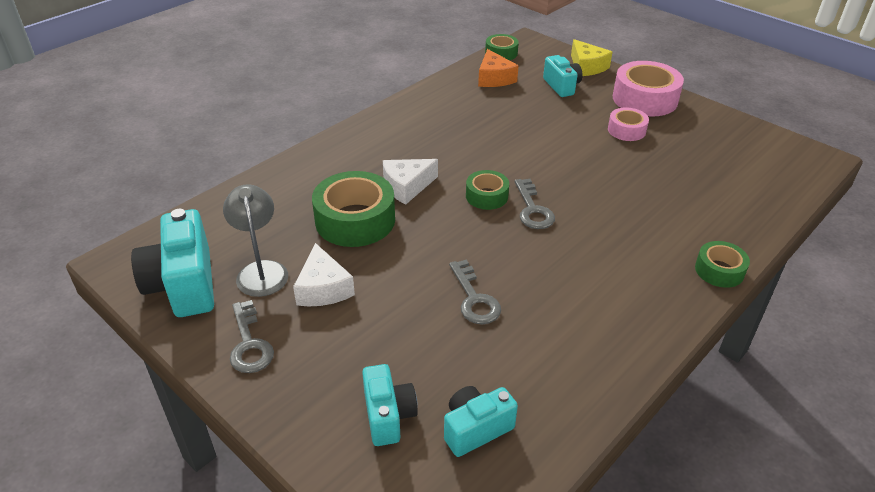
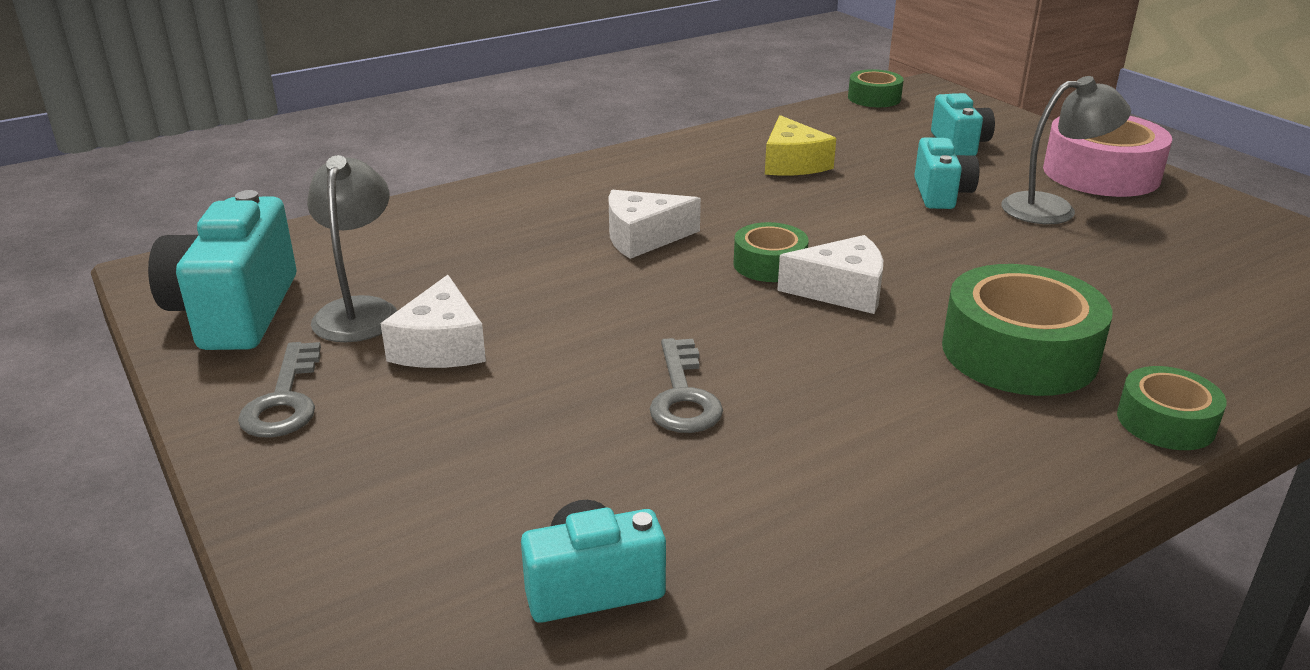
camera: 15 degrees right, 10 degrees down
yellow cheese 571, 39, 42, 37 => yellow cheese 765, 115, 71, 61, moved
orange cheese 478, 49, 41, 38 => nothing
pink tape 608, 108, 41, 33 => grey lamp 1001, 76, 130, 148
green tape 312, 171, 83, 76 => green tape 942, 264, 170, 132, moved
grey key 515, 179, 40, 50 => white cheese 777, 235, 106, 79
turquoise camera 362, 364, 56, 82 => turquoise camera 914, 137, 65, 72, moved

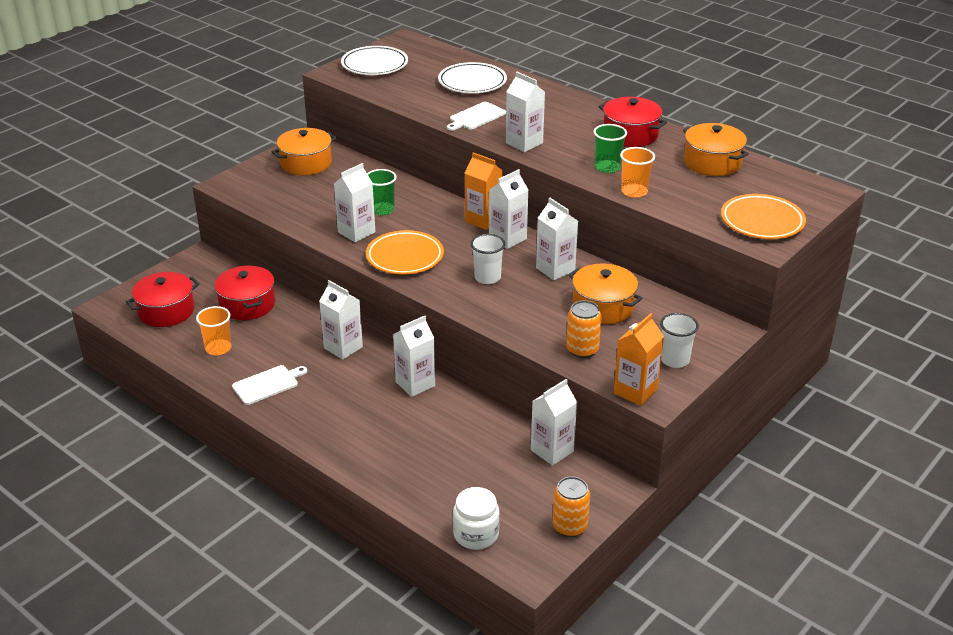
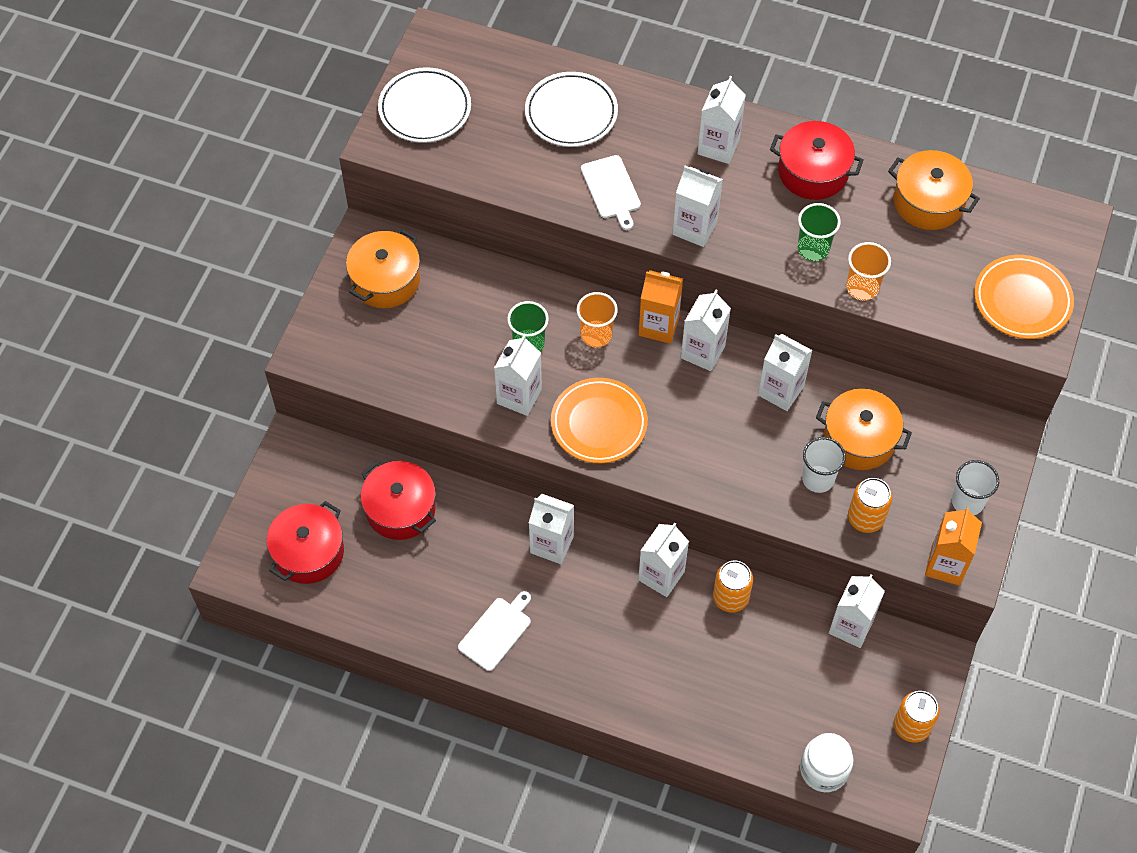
camera: 20 degrees left, 25 degrees up
white cutting board 447, 102, 59, 29 => white cutting board 581, 155, 60, 75, 45 degrees counterclockwise
white cup 471, 234, 34, 50 => white cup 802, 437, 44, 56, moved
orange cup 196, 306, 35, 49 => orange cup 577, 292, 41, 55, moved
nothing => white carton 698, 76, 48, 88
nothing => orange can 713, 560, 40, 53

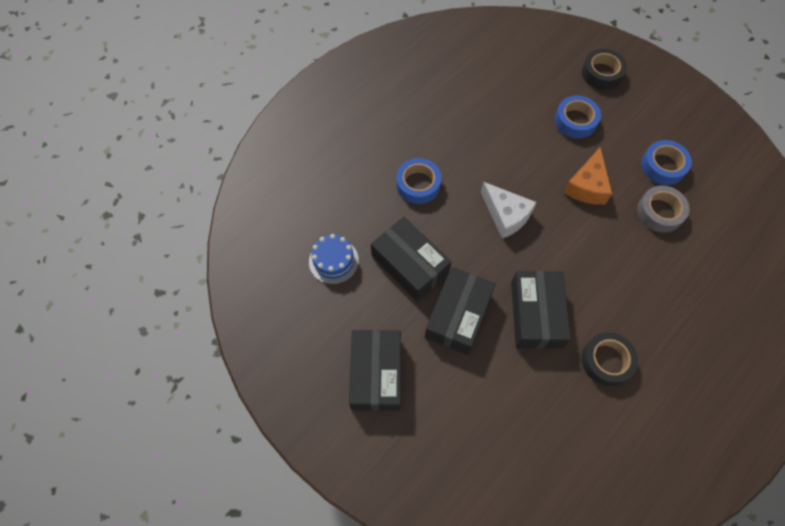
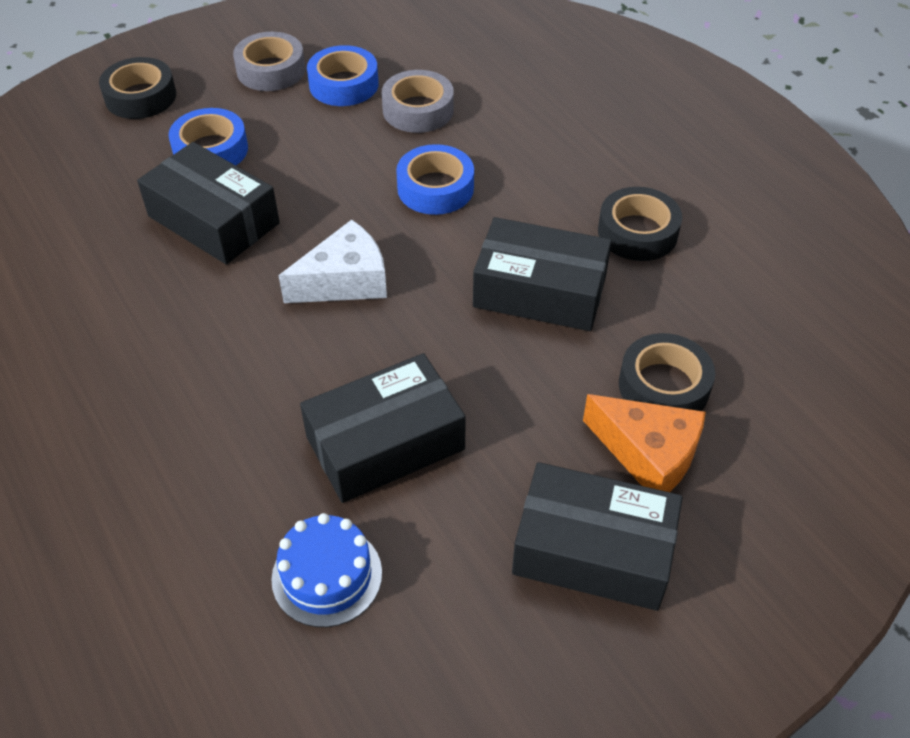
camera: 75 degrees left, 15 degrees down
orange cheese 563, 147, 49, 58 => orange cheese 583, 394, 123, 98, moved
blue tape 396, 158, 45, 46 => blue tape 396, 144, 78, 71, moved
black box 425, 267, 71, 88 => black box 137, 142, 143, 122, moved
nothing => grey tape 233, 32, 72, 59
nothing => black tape 619, 333, 96, 78

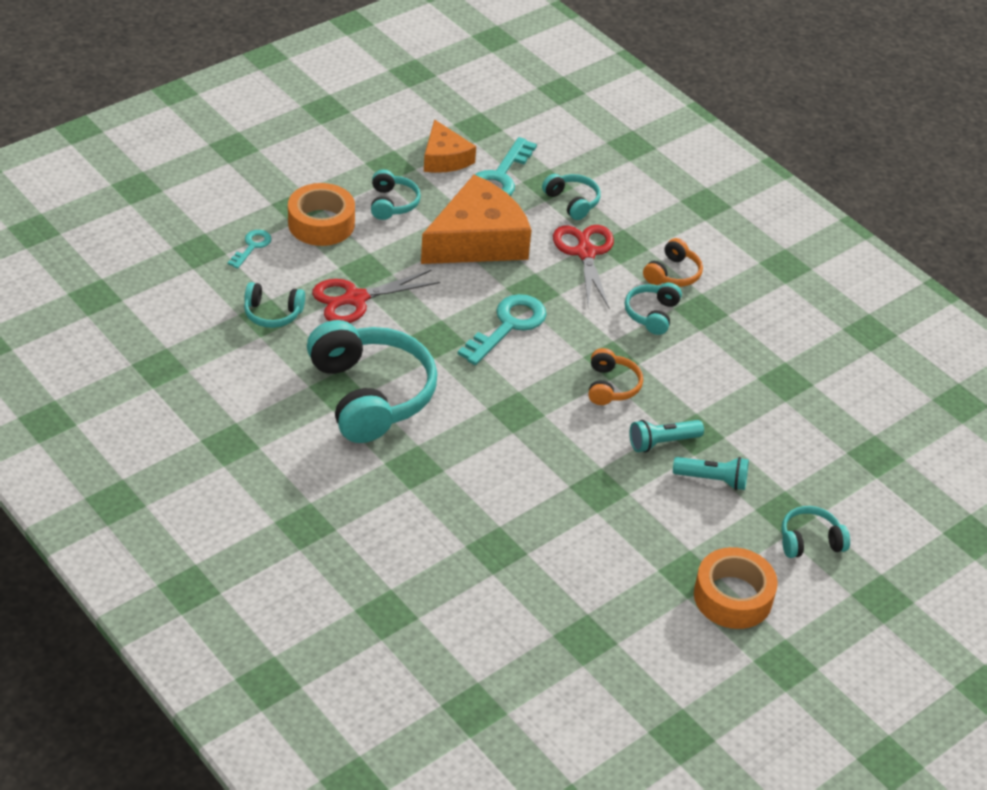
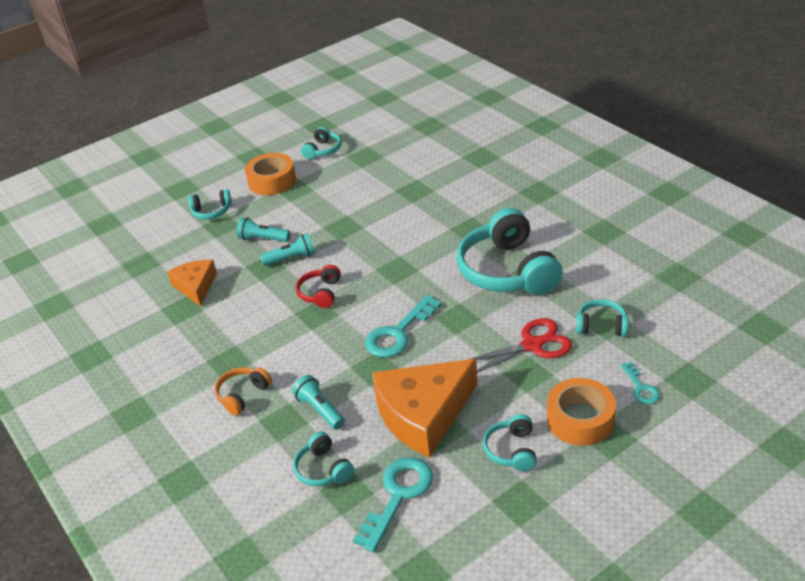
camera: 170 degrees left, 5 degrees down
orange cheese 424, 119, 52, 54 => orange cheese 167, 260, 50, 47, moved
red scissors 553, 225, 61, 84 => turquoise flashlight 292, 375, 53, 55
turquoise key 228, 230, 44, 39 => turquoise key 621, 362, 39, 42, 45 degrees counterclockwise
turquoise headphones 625, 283, 57, 52 => turquoise headphones 301, 127, 41, 32, moved
orange headphones 588, 348, 55, 57 => red headphones 296, 265, 45, 43

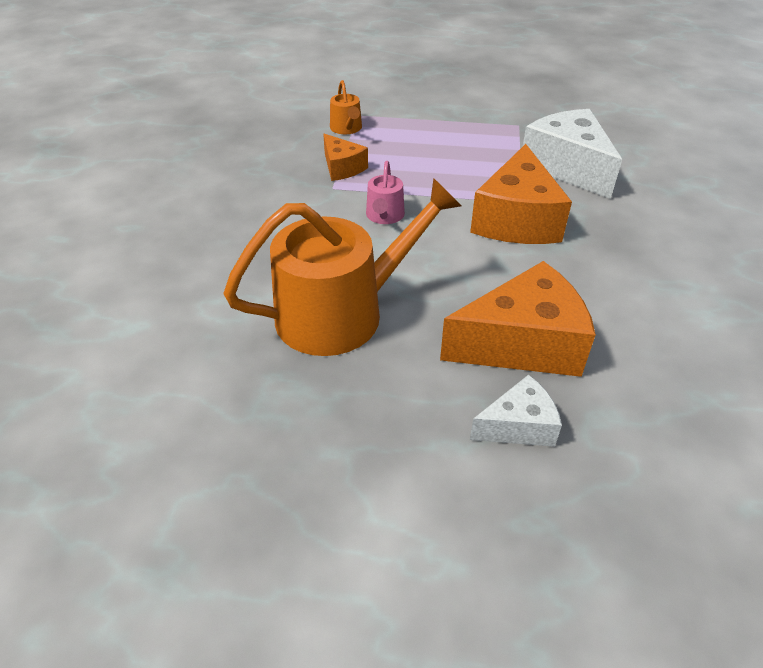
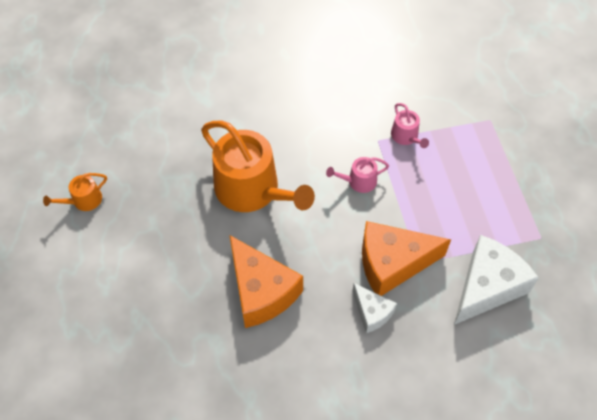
camera: 70 degrees right, 15 degrees up
orange watering can 330, 80, 32, 54 => orange watering can 43, 173, 64, 38, moved
orange cheese 323, 134, 45, 47 => pink watering can 391, 103, 38, 45
white cheese 470, 375, 92, 72 => white cheese 353, 283, 44, 50, moved

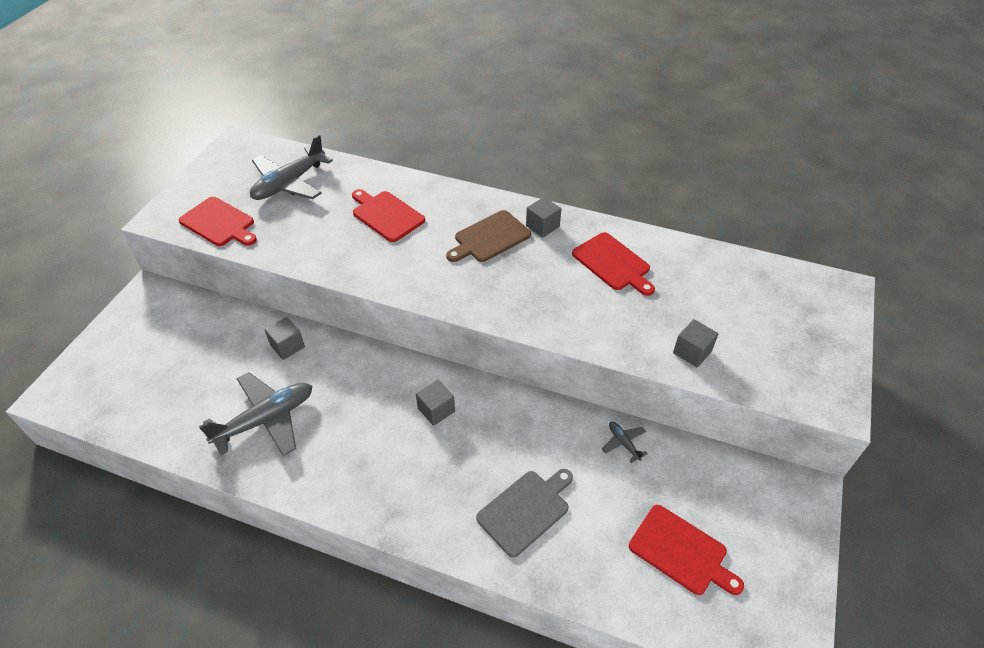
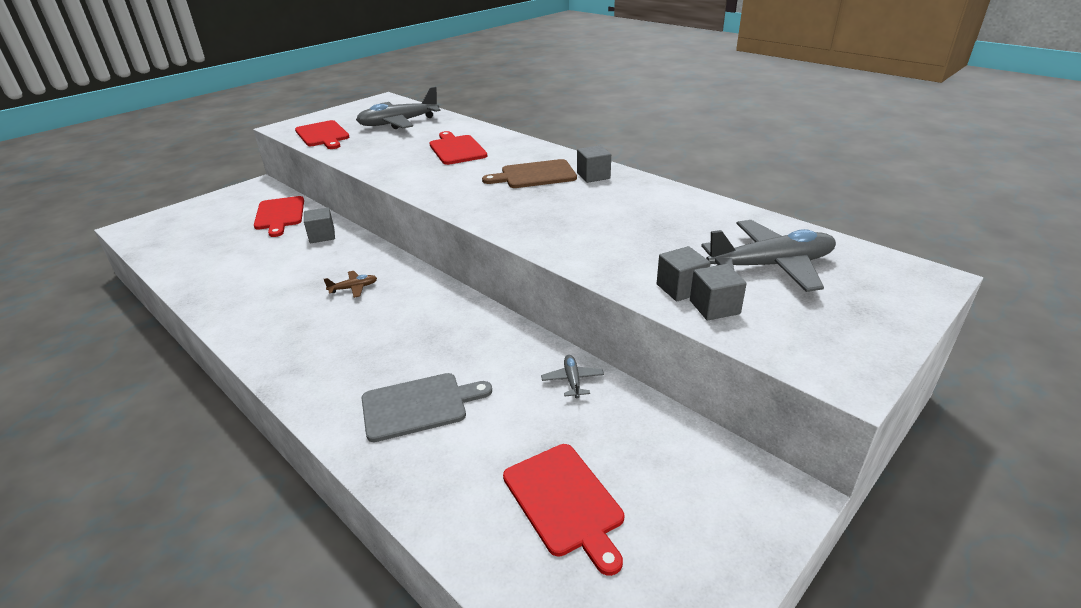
camera: 25 degrees right, 15 degrees down
red cutting board 572, 232, 83, 64 => red cutting board 254, 196, 50, 41, moved
grey plane 199, 372, 113, 84 => grey plane 701, 220, 135, 72, moved
grey cube 416, 379, 39, 47 => grey cube 690, 264, 57, 57, moved
nothing => brown plane 324, 271, 53, 27

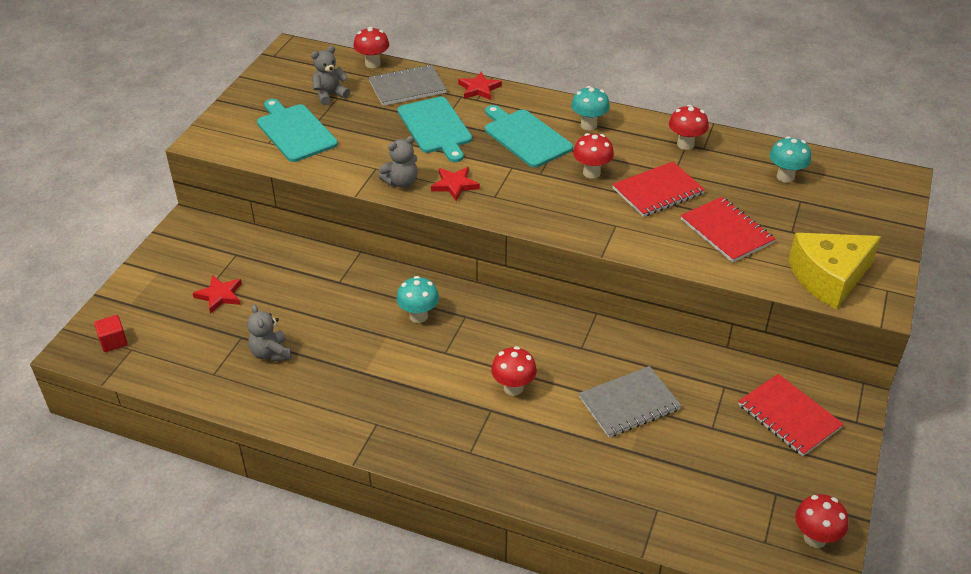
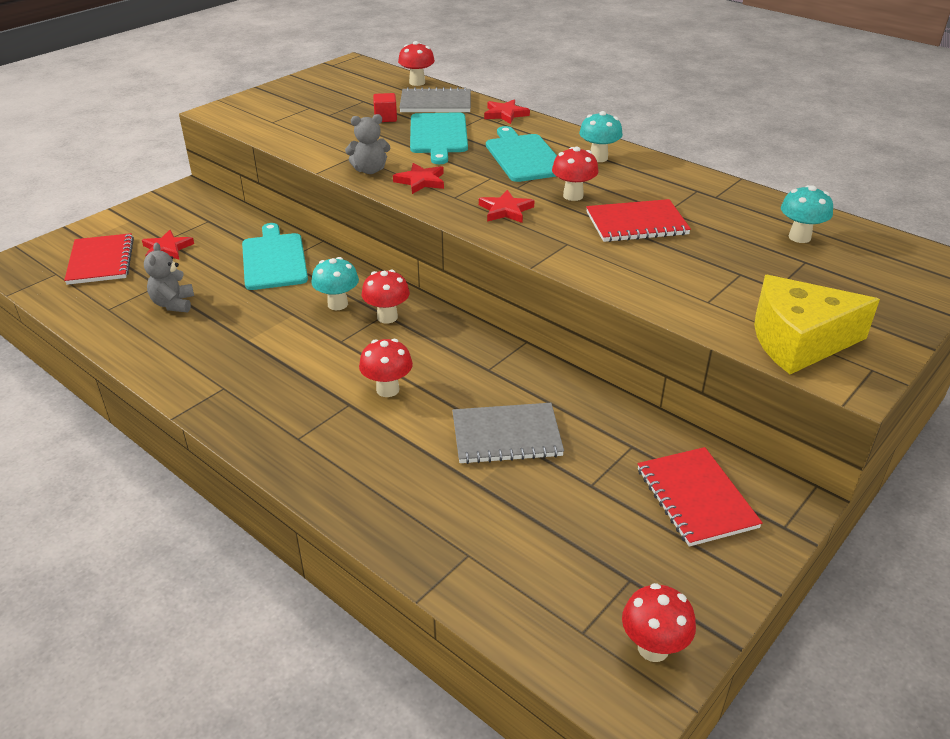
camera: 20 degrees right, 5 degrees down
grey teddy bear 311, 46, 39, 59 => nothing
turquoise cutting board 257, 99, 81, 63 => turquoise cutting board 242, 223, 66, 67, moved
red mushroom 669, 105, 40, 45 => red mushroom 362, 269, 48, 54, moved
red notebook 680, 197, 95, 66 => red notebook 64, 233, 70, 52, moved
red cube 94, 315, 34, 37 => red cube 373, 93, 24, 29, moved
nothing => red star 479, 190, 56, 33

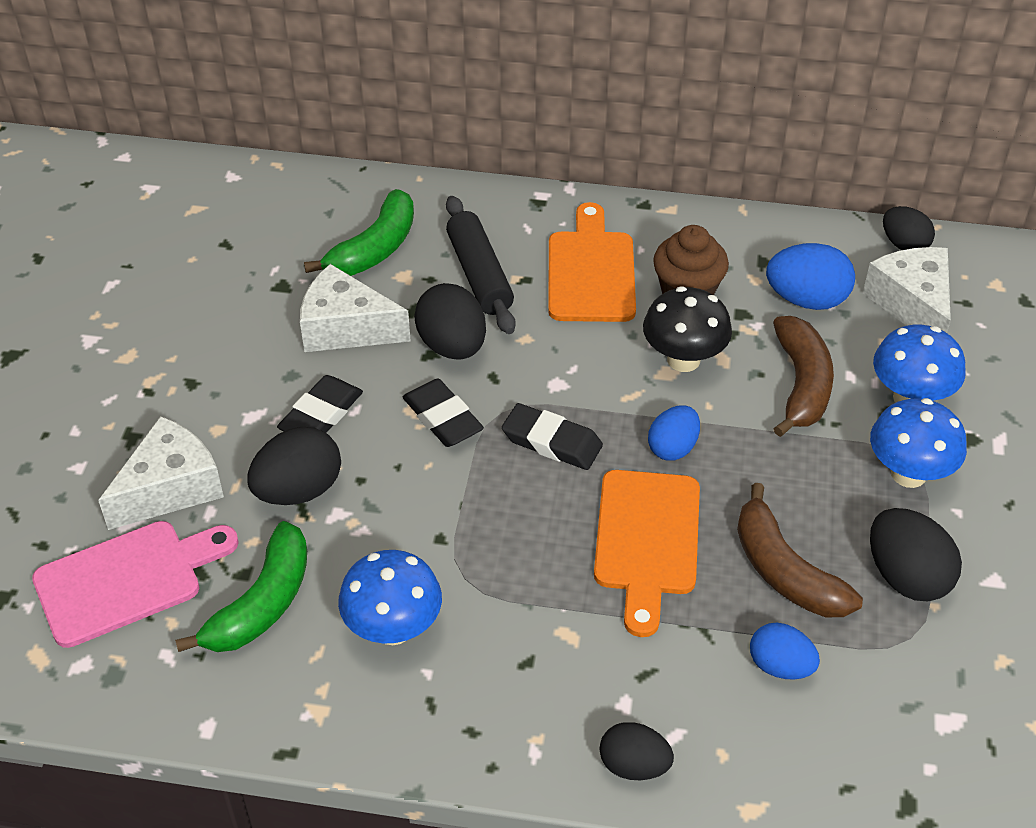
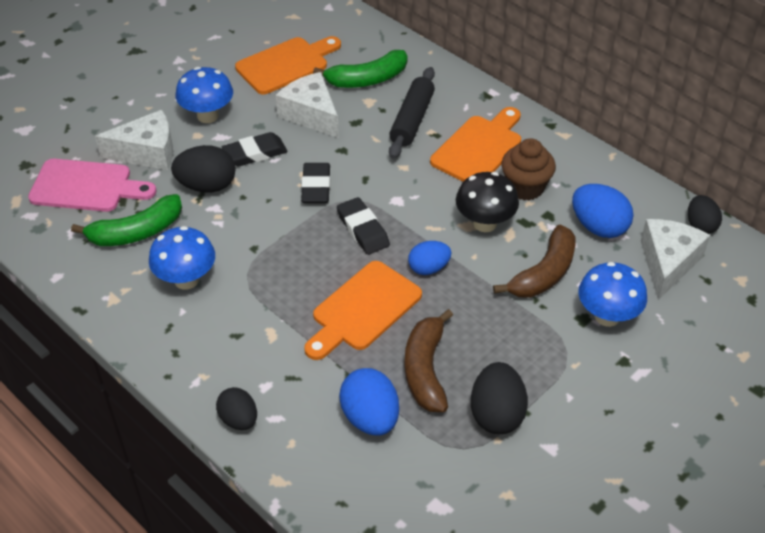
camera: 35 degrees right, 0 degrees up
black egg 414, 283, 72, 77 => nothing
blue mushroom 870, 398, 97, 90 => blue mushroom 176, 67, 57, 56, moved
blue egg 750, 623, 70, 57 => blue egg 339, 368, 60, 68, x1.52
nothing => orange cutting board 235, 36, 106, 58

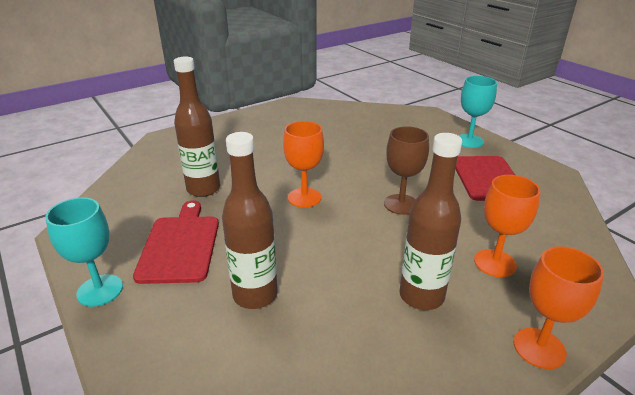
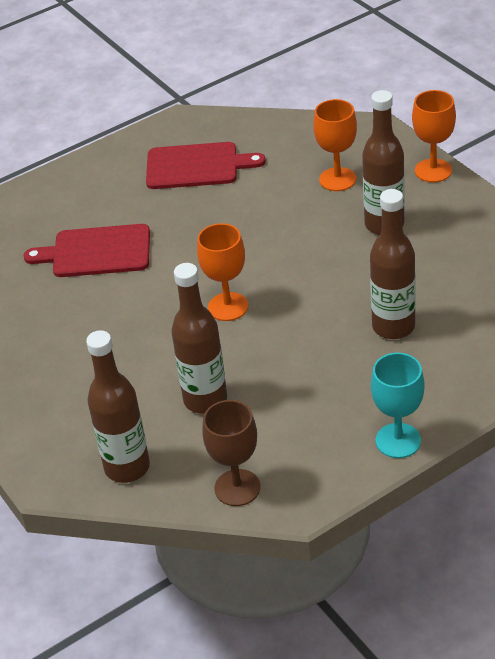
camera: 85 degrees left, 10 degrees up
turquoise goblet 458, 76, 39, 72 => nothing
brown goblet 384, 126, 45, 89 => brown goblet 202, 400, 59, 106, moved
red cutting board 133, 200, 86, 84 => red cutting board 23, 224, 127, 53, moved
nothing => brown bottle 86, 330, 64, 153

